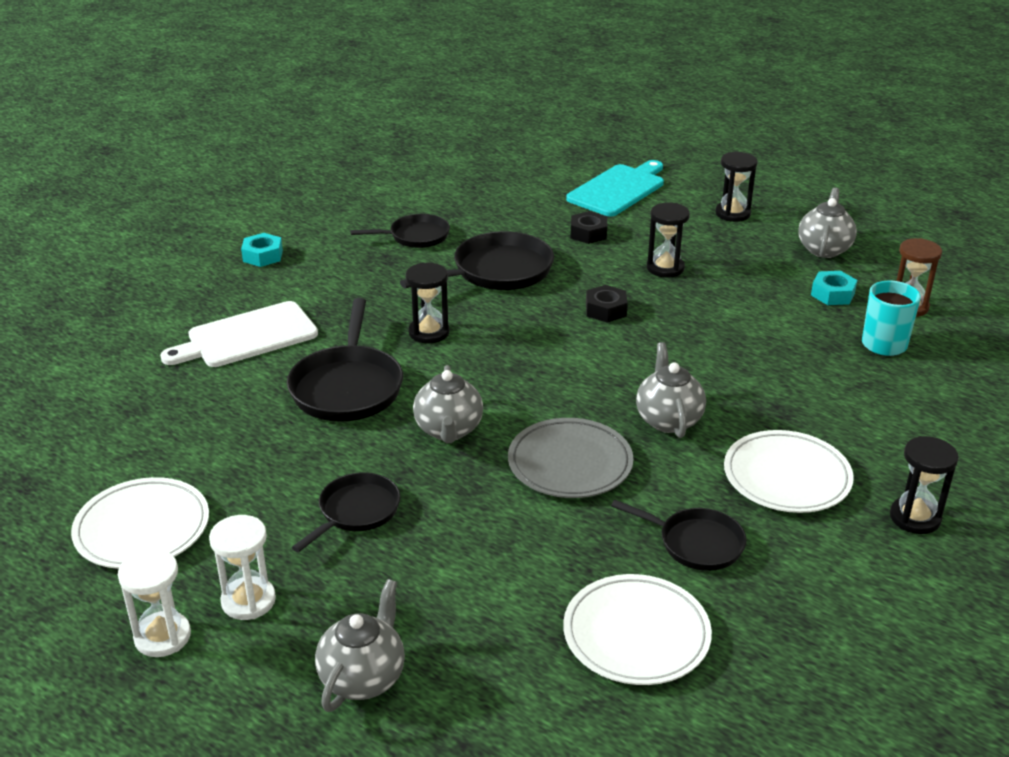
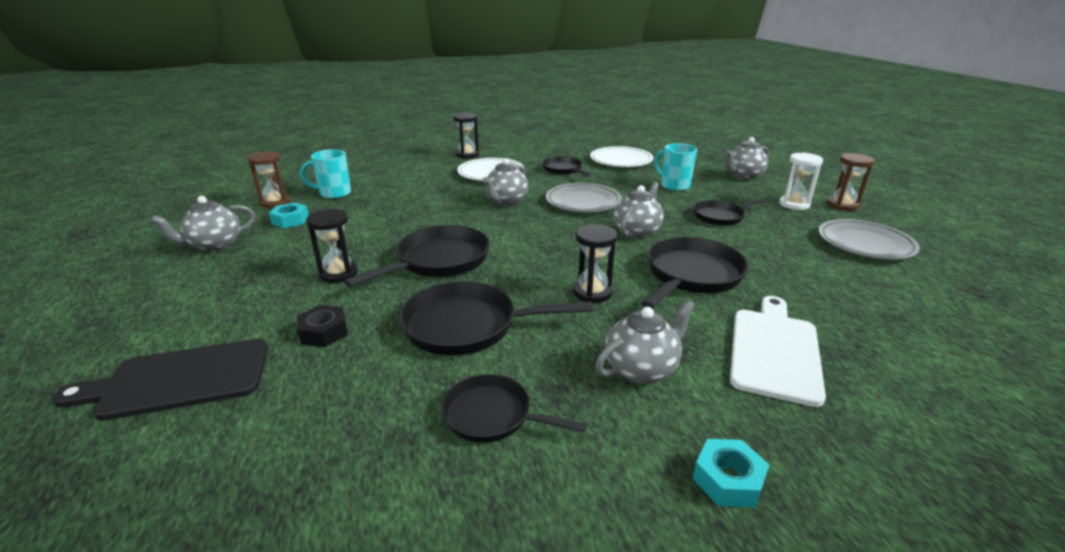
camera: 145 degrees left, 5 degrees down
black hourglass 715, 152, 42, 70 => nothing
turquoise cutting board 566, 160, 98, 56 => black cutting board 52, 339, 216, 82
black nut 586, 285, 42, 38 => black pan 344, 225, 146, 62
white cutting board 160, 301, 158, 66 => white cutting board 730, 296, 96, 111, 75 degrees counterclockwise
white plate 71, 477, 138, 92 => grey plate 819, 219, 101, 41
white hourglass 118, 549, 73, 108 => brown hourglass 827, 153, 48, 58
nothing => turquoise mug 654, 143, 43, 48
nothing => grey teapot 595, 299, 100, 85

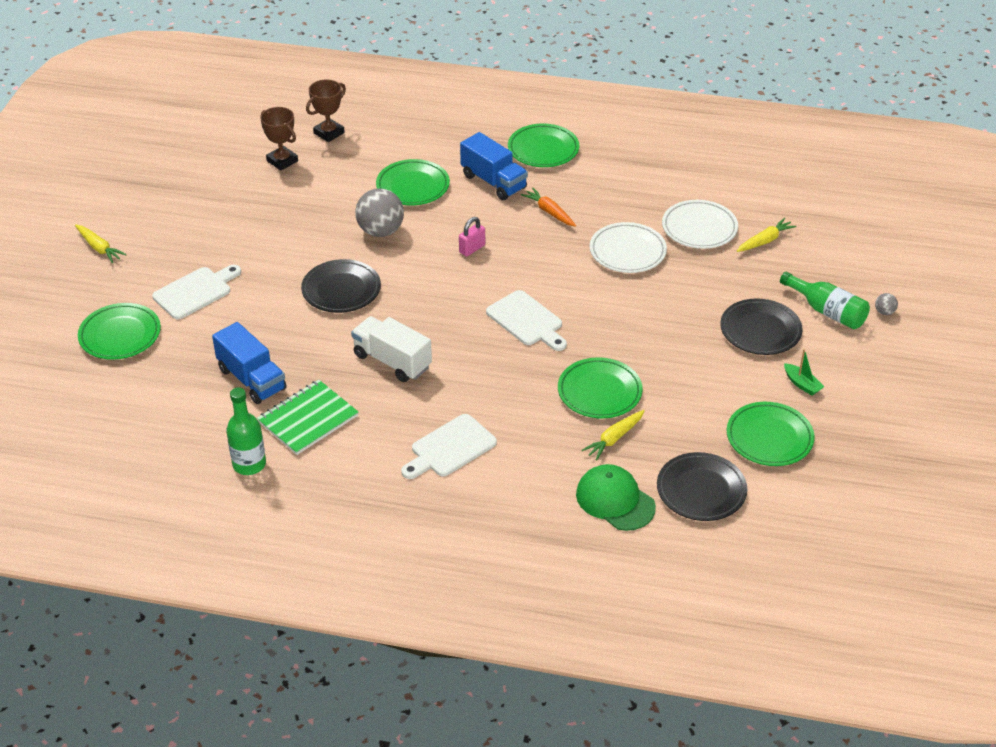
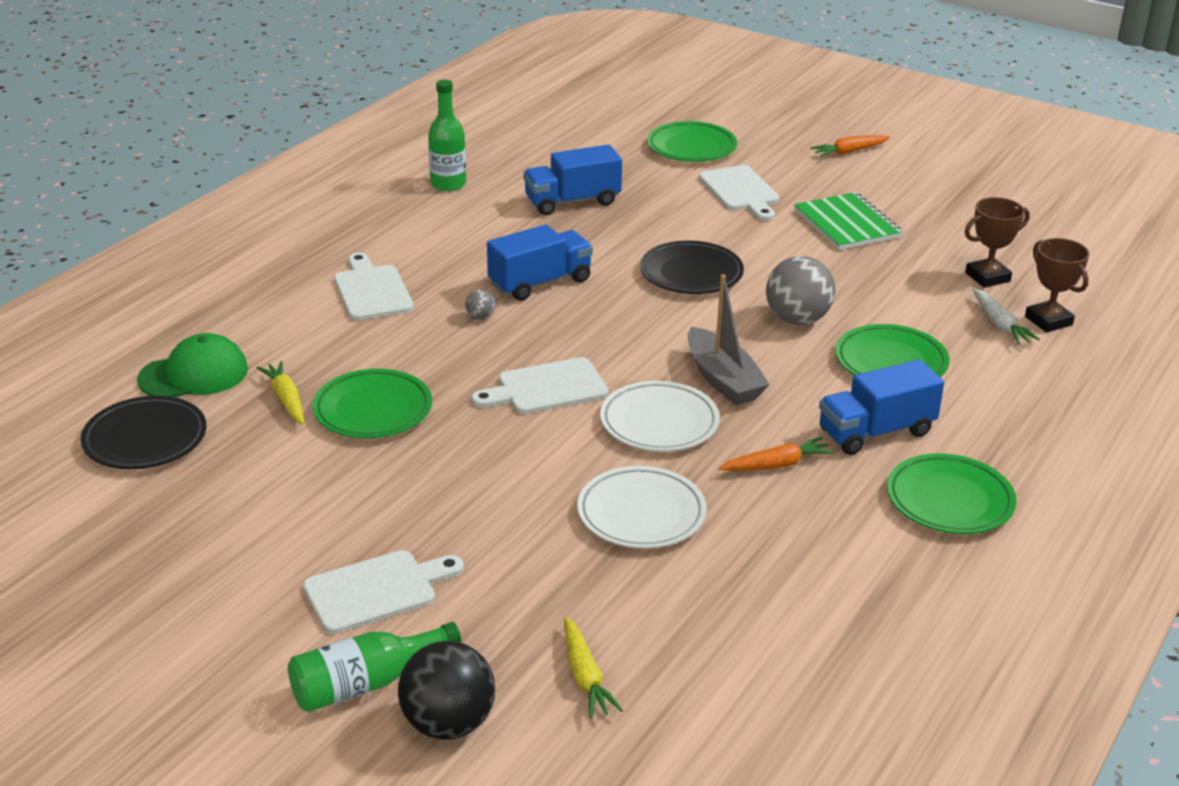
camera: 110 degrees right, 10 degrees down
white plate 662, 200, 76, 49 => white plate 600, 381, 120, 70, moved
pink padlock 459, 217, 26, 40 => grey boat 688, 274, 82, 131
yellow carrot 75, 225, 52, 38 => orange carrot 810, 135, 80, 22
grey ball 875, 293, 23, 22 => grey ball 465, 290, 30, 30, moved
black plate 720, 299, 83, 56 => white cutting board 303, 550, 161, 84
white truck 351, 316, 81, 66 => blue truck 487, 224, 106, 77
green boat 784, 349, 40, 46 => nothing
green notebook 257, 379, 101, 76 => green notebook 794, 192, 109, 58, moved
green plate 727, 402, 88, 64 => nothing
nothing => white carrot 972, 288, 68, 57
nothing => black ball 398, 641, 97, 98

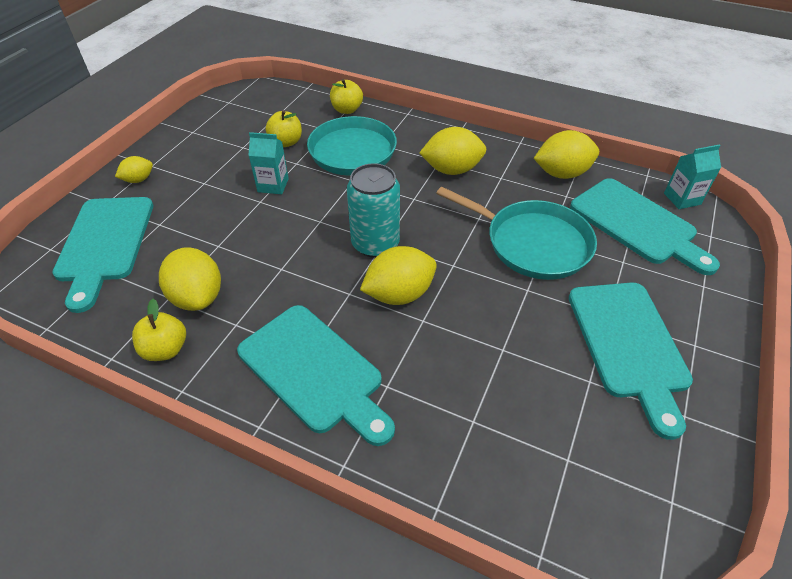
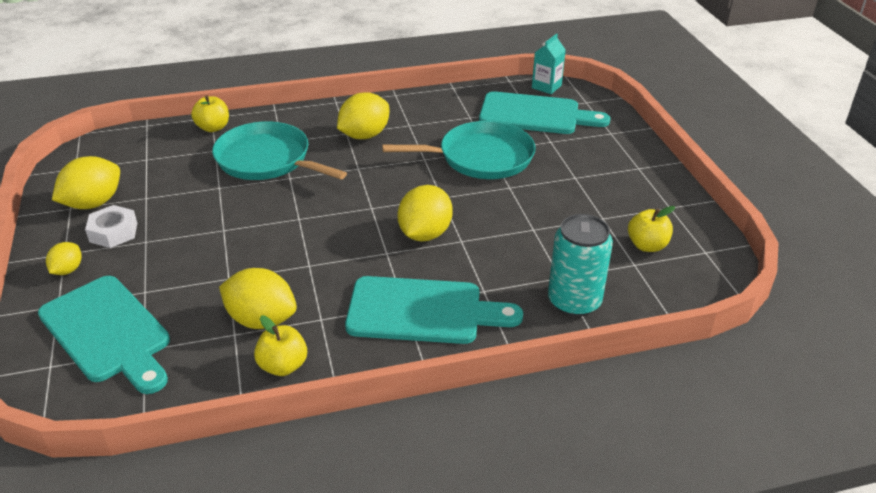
camera: 40 degrees left, 10 degrees down
yellow apple 266, 110, 36, 37 => yellow apple 628, 206, 47, 46, moved
yellow lemon 533, 130, 66, 49 => yellow lemon 52, 156, 68, 53, moved
turquoise carton 248, 132, 41, 62 => nothing
turquoise can 347, 163, 53, 95 => turquoise can 548, 214, 65, 103, moved
turquoise cutting board 569, 283, 124, 157 => nothing
nothing => white nut 85, 205, 52, 43

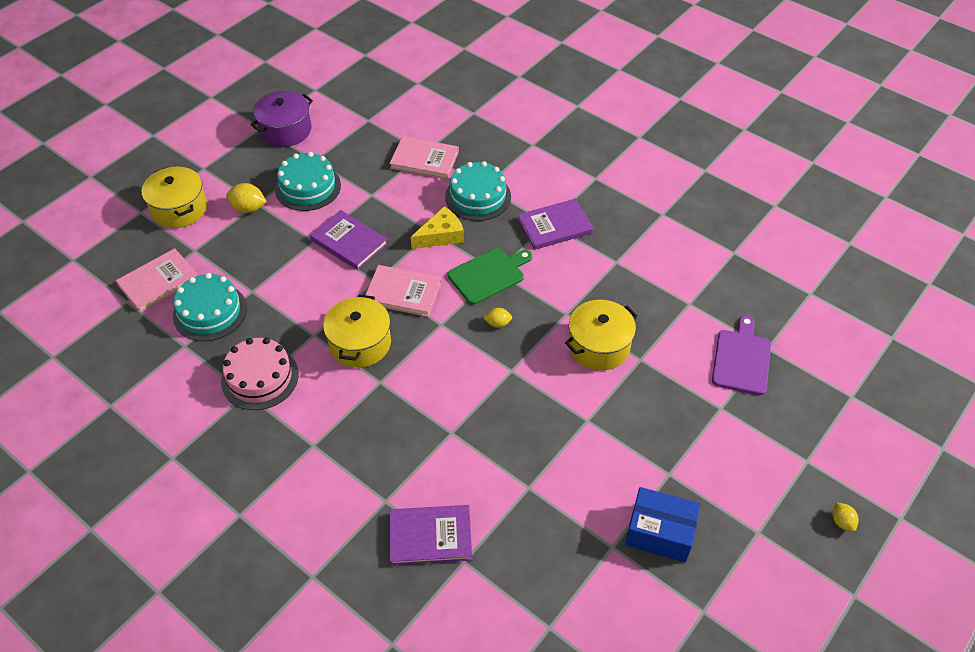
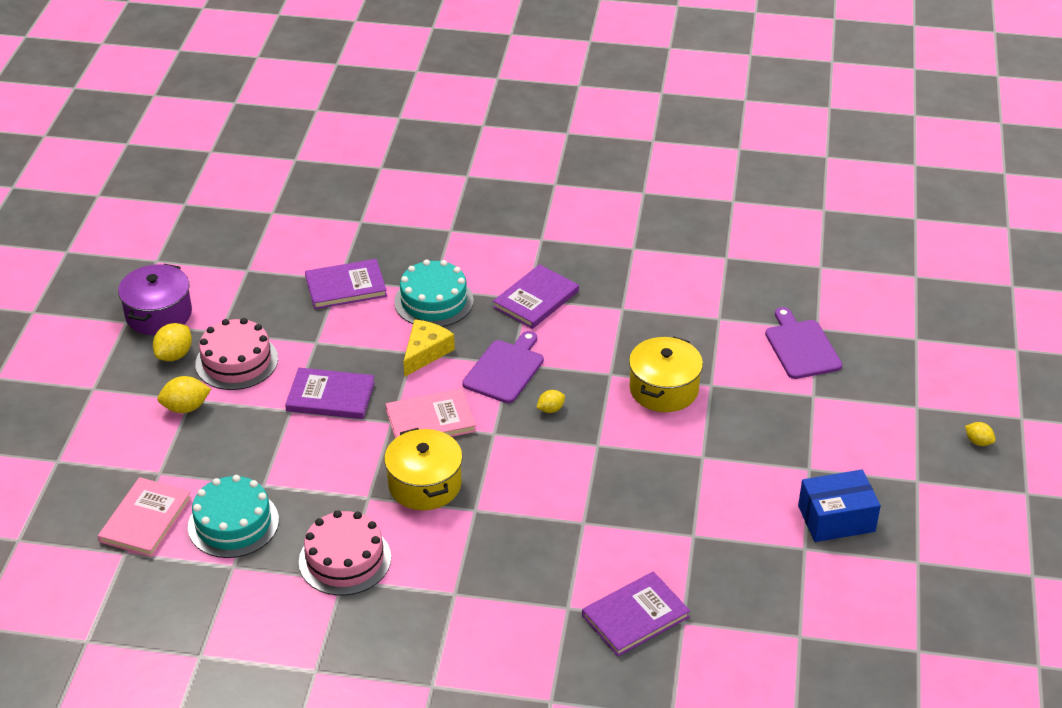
camera: 30 degrees left, 10 degrees down
pink book 389, 136, 70, 43 => purple book 305, 259, 82, 50
turquoise cake 275, 152, 66, 59 => pink cake 195, 318, 83, 72
yellow pot 141, 167, 66, 61 => nothing
green cutting board 447, 248, 85, 57 => purple cutting board 462, 331, 82, 72
nothing => yellow lemon 153, 323, 39, 38

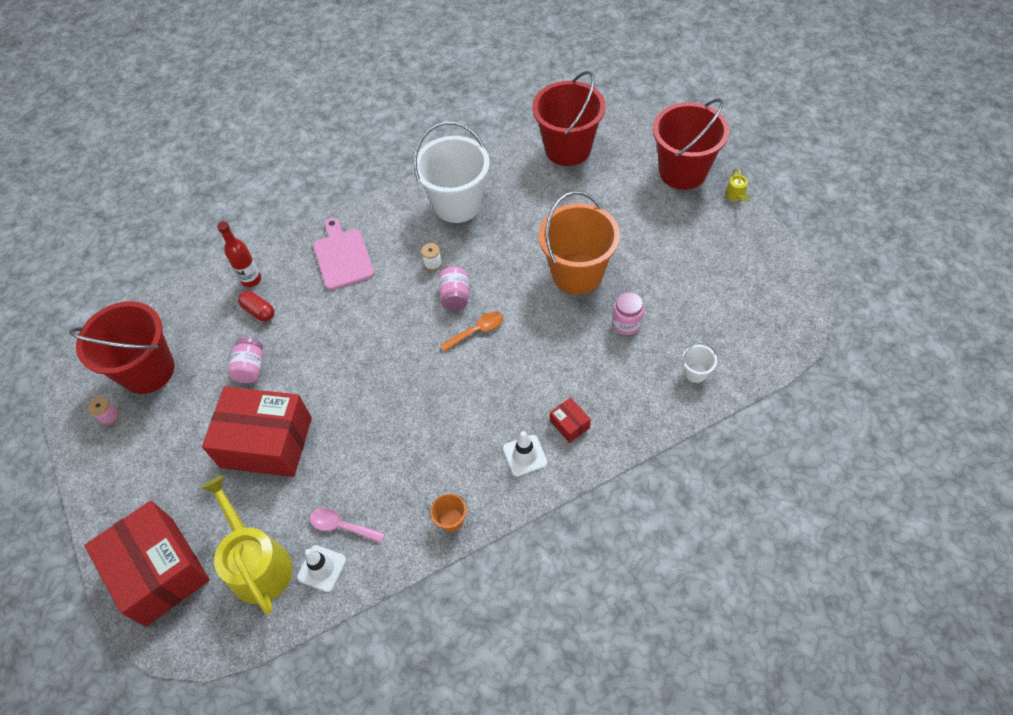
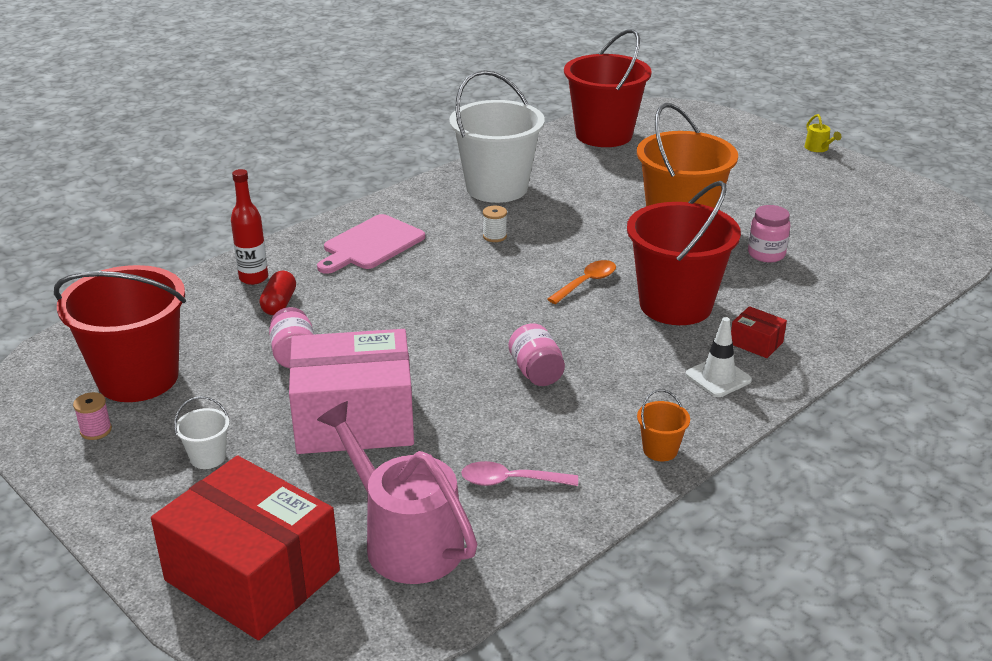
camera: 20 degrees left, 25 degrees down
red bucket 653, 98, 76, 92 => red bucket 627, 181, 114, 144, moved
pink cutting board 313, 218, 61, 72 => pink cutting board 317, 214, 108, 60, 105 degrees counterclockwise
pink jar 439, 267, 30, 44 => pink jar 509, 323, 56, 63, moved
red capsule 238, 291, 36, 31 => red capsule 259, 271, 37, 44, 75 degrees clockwise
white bucket 682, 342, 35, 41 => white bucket 174, 396, 56, 73, moved
red box 202, 386, 110, 91 => pink box 289, 329, 125, 125
yellow watering can 201, 475, 91, 139 => pink watering can 317, 401, 160, 183
white traffic cone 297, 545, 49, 47 => nothing

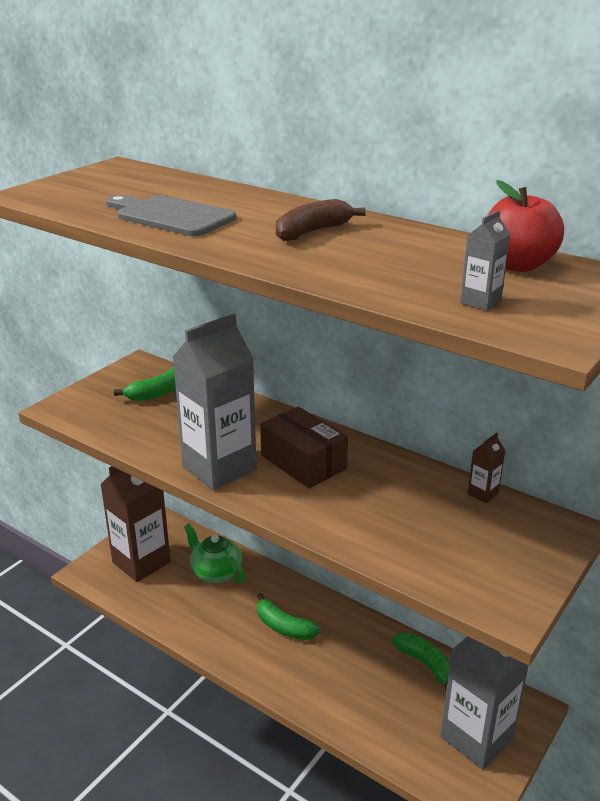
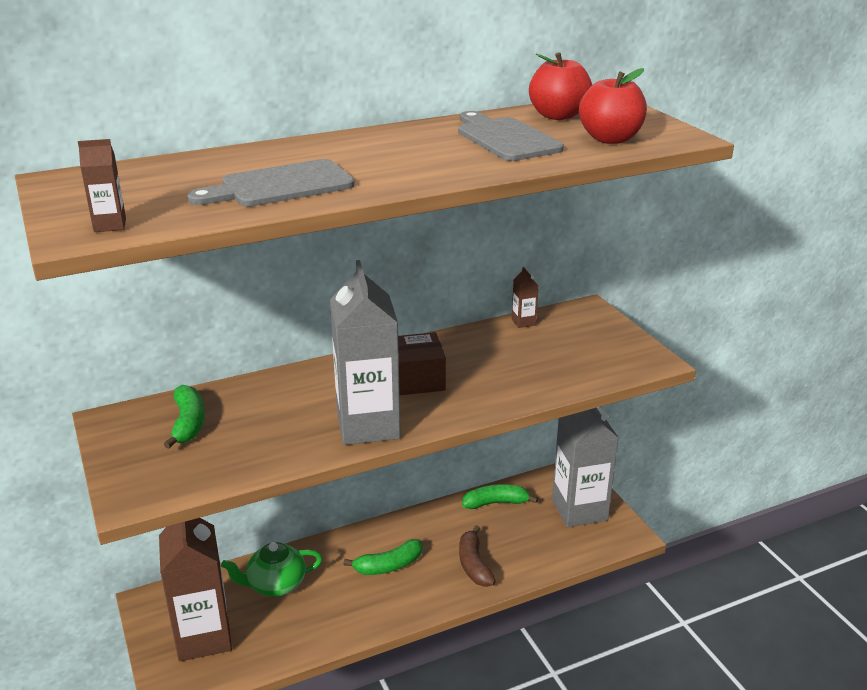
camera: 60 degrees left, 0 degrees up
brown banana 276, 199, 90, 42 => brown banana 459, 525, 37, 62, moved
grey carton 460, 210, 50, 101 => red apple 579, 68, 68, 76
nothing => grey cutting board 458, 111, 106, 50
nothing => brown carton 78, 139, 48, 93

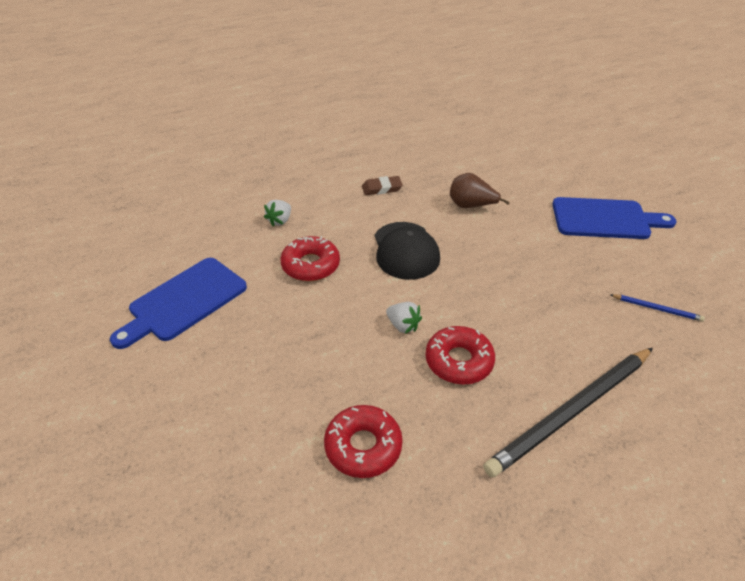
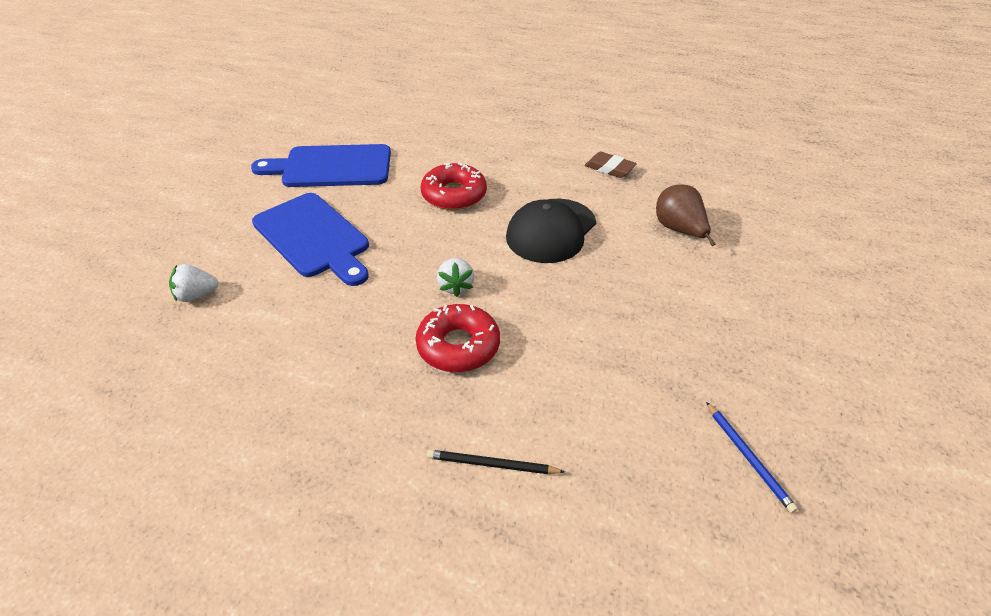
camera: 45 degrees right, 0 degrees up
blue cutting board 552, 197, 124, 42 => blue cutting board 252, 193, 117, 93, moved
white strawberry 264, 200, 27, 27 => white strawberry 169, 264, 49, 38, moved
black pencil 483, 348, 170, 130 => black pencil 427, 450, 138, 24, x0.43
red donut 324, 405, 79, 73 => nothing

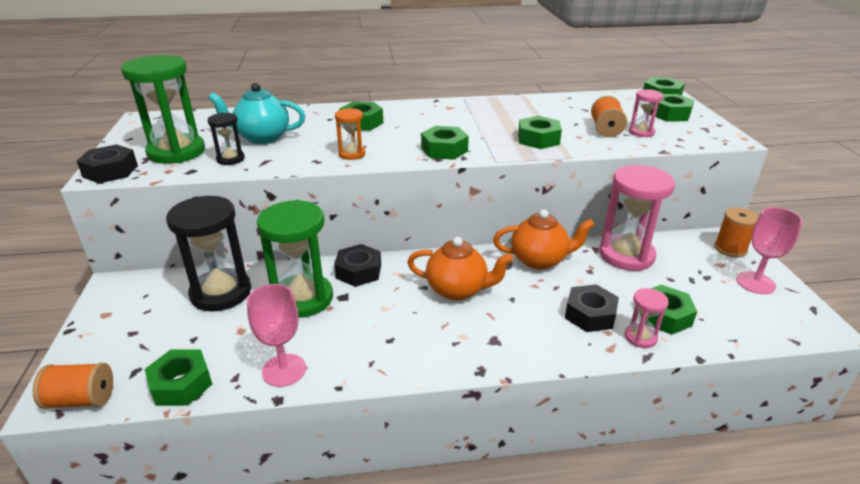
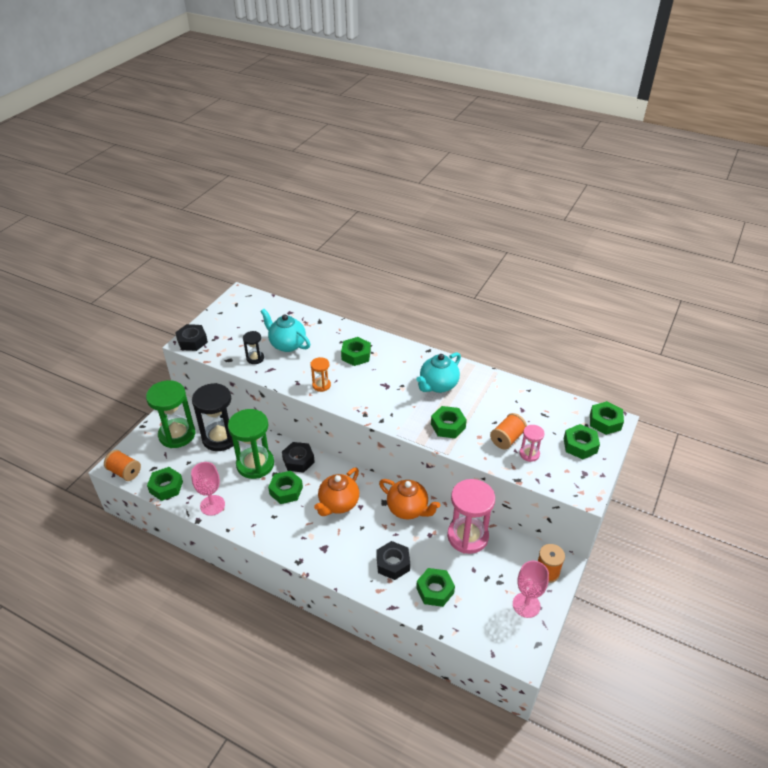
camera: 35 degrees right, 10 degrees up
green hourglass 121, 55, 84, 109 => green hourglass 146, 380, 49, 68, moved
green nut 421, 126, 48, 34 => green nut 268, 471, 35, 33, moved
orange teapot 407, 237, 106, 64 => orange teapot 314, 468, 45, 48, 75 degrees clockwise
pink hourglass 625, 288, 44, 60 => nothing
nothing => turquoise teapot 416, 352, 45, 41

